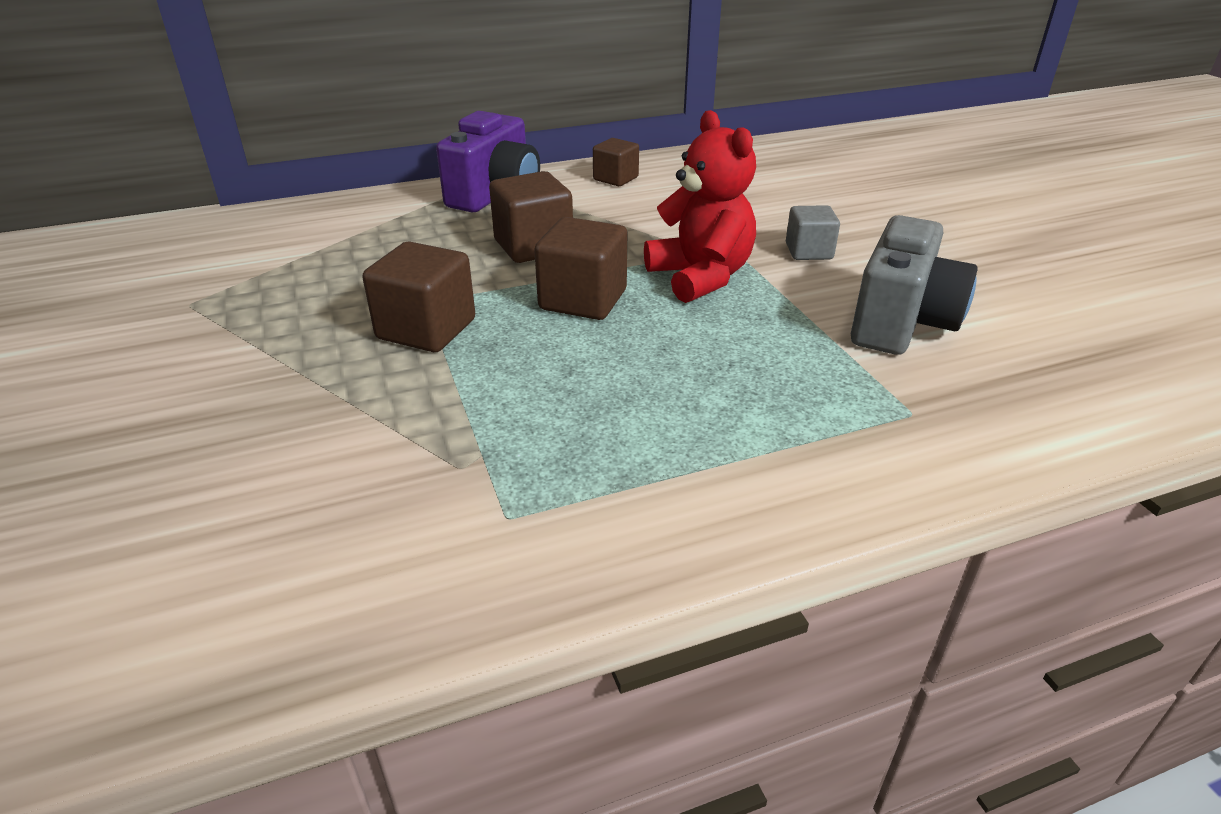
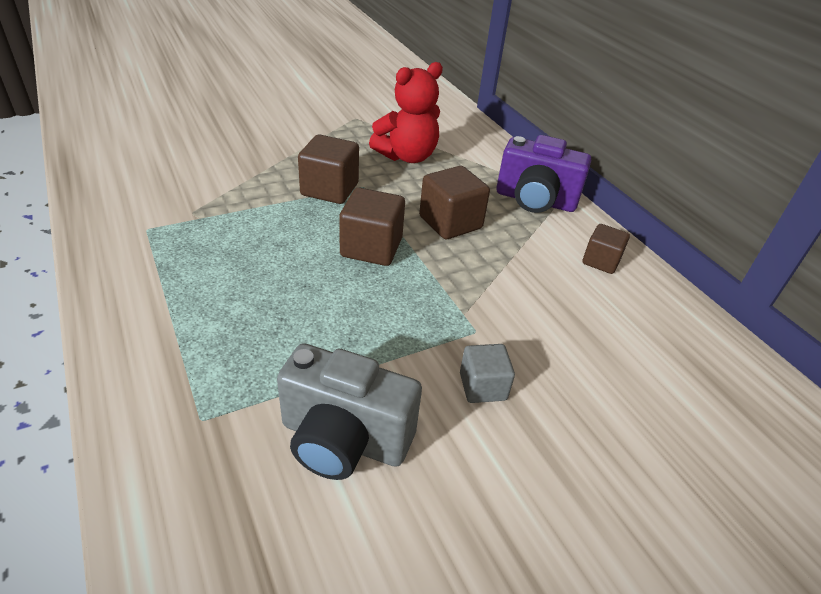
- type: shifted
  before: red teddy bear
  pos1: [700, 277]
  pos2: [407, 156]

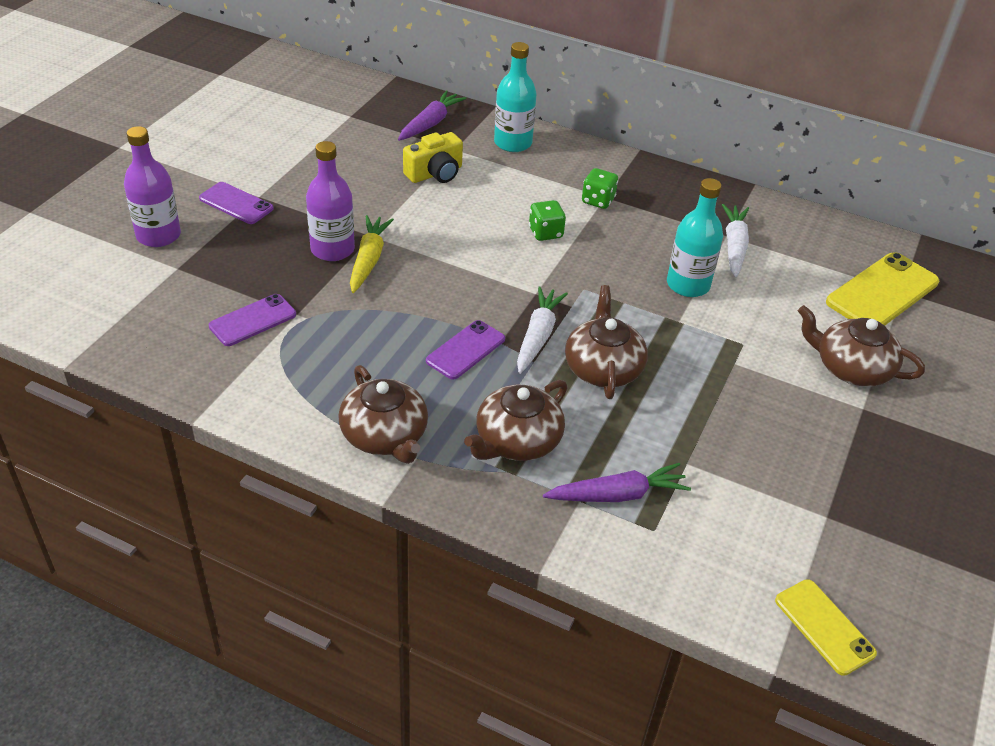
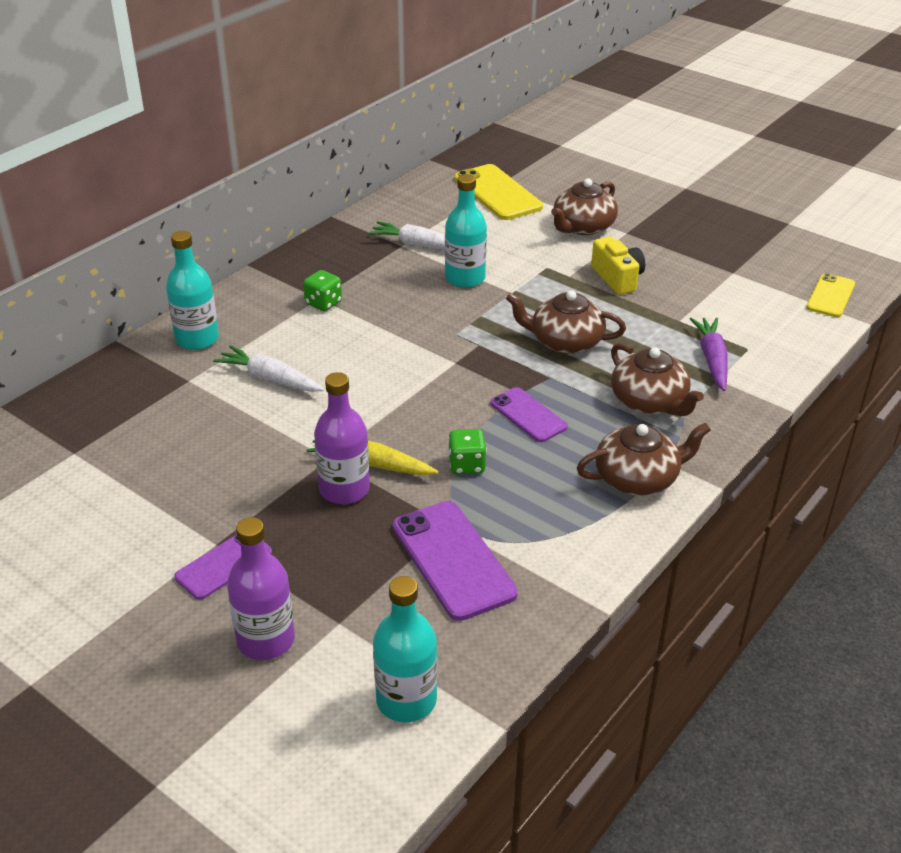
- type: gone
  before: purple carrot
  pos1: [430, 123]
- type: new
  after: turquoise bottle
  pos2: [406, 700]
- type: shifted
  before: yellow camera
  pos1: [435, 173]
  pos2: [617, 278]
- type: shifted
  before: white carrot
  pos1: [538, 336]
  pos2: [270, 378]
- type: shifted
  before: green dice
  pos1: [545, 233]
  pos2: [466, 465]
- type: rotated
  before: yellow phone
  pos1: [824, 626]
  pos2: [830, 296]
  turn: -45
- type: scaled
  before: purple phone
  pos1: [253, 320]
  pos2: [453, 560]
  scale: 1.62

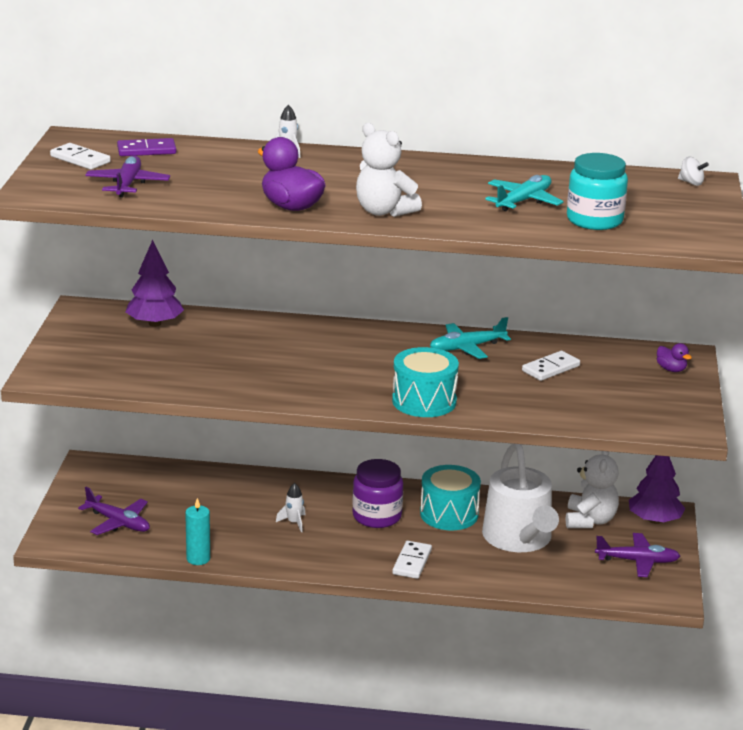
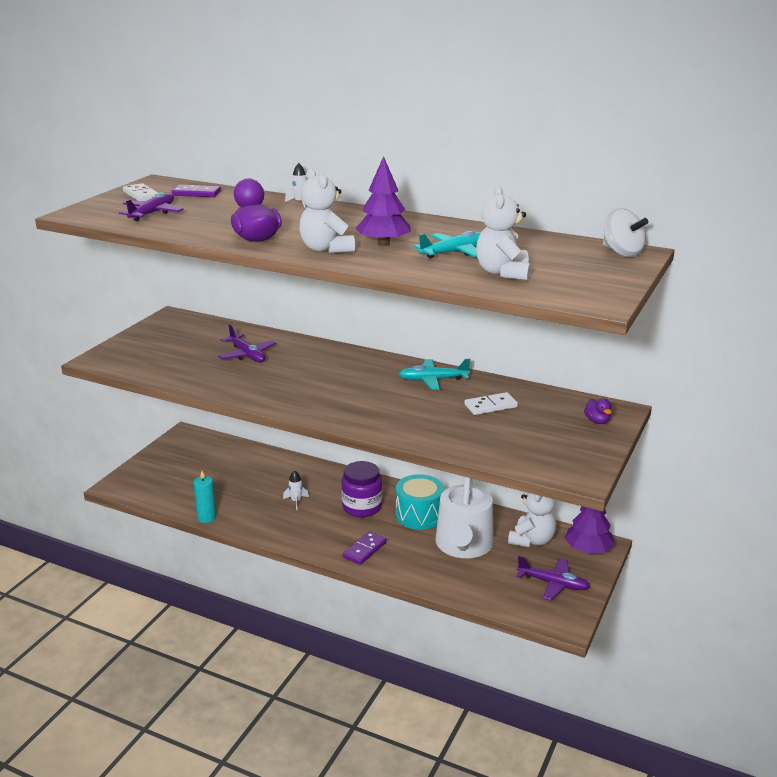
- type: gone
  before: turquoise drum
  pos1: [424, 401]
- type: shifted
  before: purple plane
  pos1: [118, 522]
  pos2: [247, 355]
- type: shifted
  before: purple tree
  pos1: [155, 323]
  pos2: [383, 244]
- type: swapped
  before: turquoise jar
  after: white teddy bear
  pos1: [594, 220]
  pos2: [503, 273]
- type: repainted
  before: white domino
  after: purple domino
  pos1: [412, 562]
  pos2: [364, 550]
- type: scaled
  before: white spinning top
  pos1: [691, 183]
  pos2: [621, 252]
  scale: 1.79

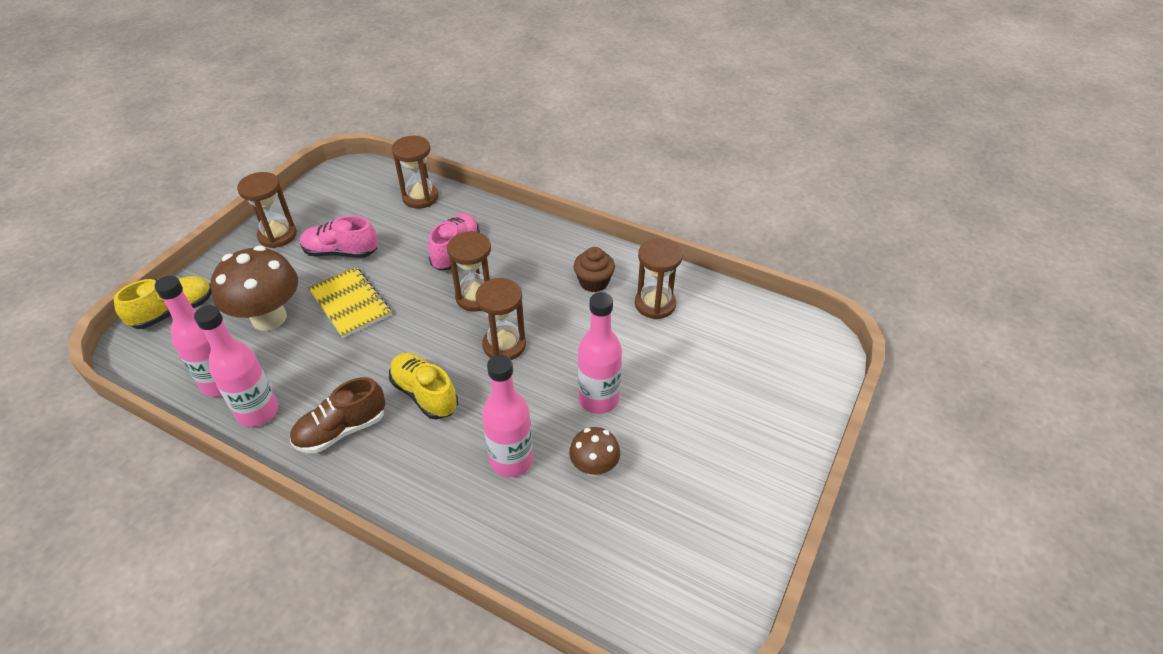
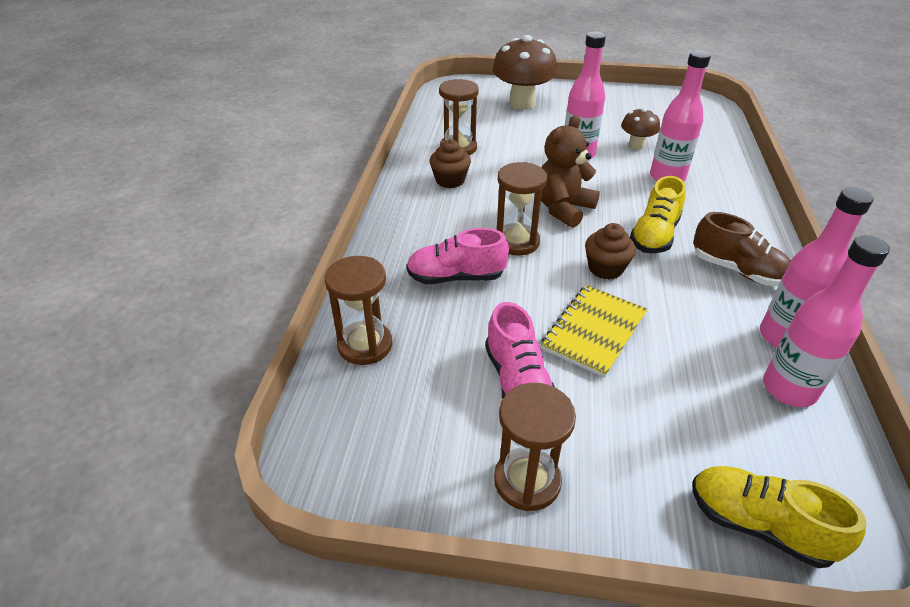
- type: new
  after: brown cupcake
  pos2: [605, 268]
- type: shifted
  before: brown mushroom
  pos1: [269, 318]
  pos2: [522, 103]
- type: swapped
  before: brown hourglass
  after: brown teddy bear
  pos1: [504, 345]
  pos2: [563, 209]

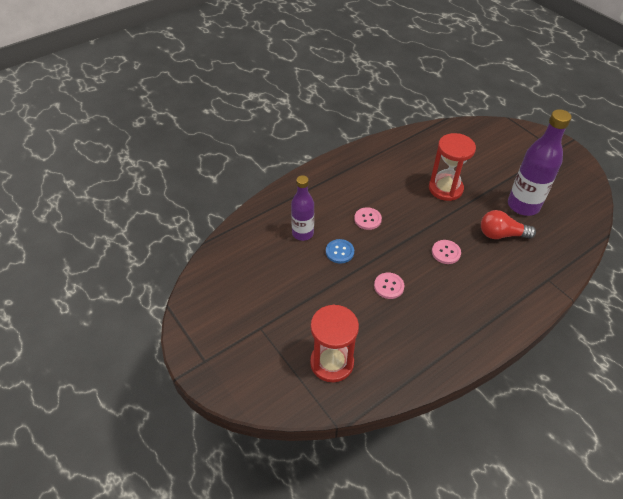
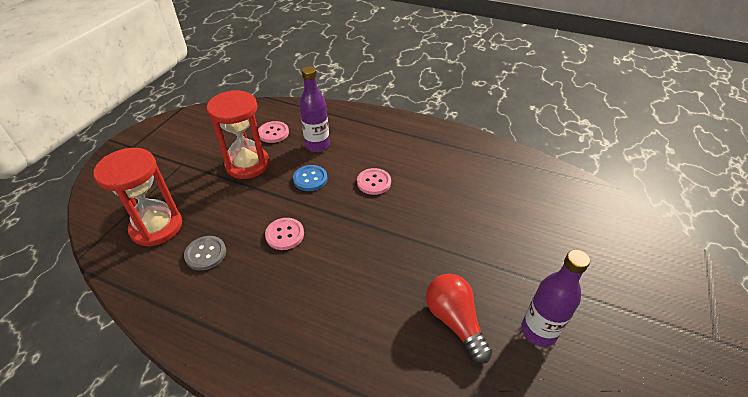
- type: new
  after: grey button
  pos2: [205, 254]
- type: shifted
  before: red hourglass
  pos1: [445, 188]
  pos2: [247, 164]
- type: shifted
  before: pink button
  pos1: [446, 252]
  pos2: [273, 133]
- type: scaled
  before: purple bottle
  pos1: [523, 205]
  pos2: [538, 331]
  scale: 0.64

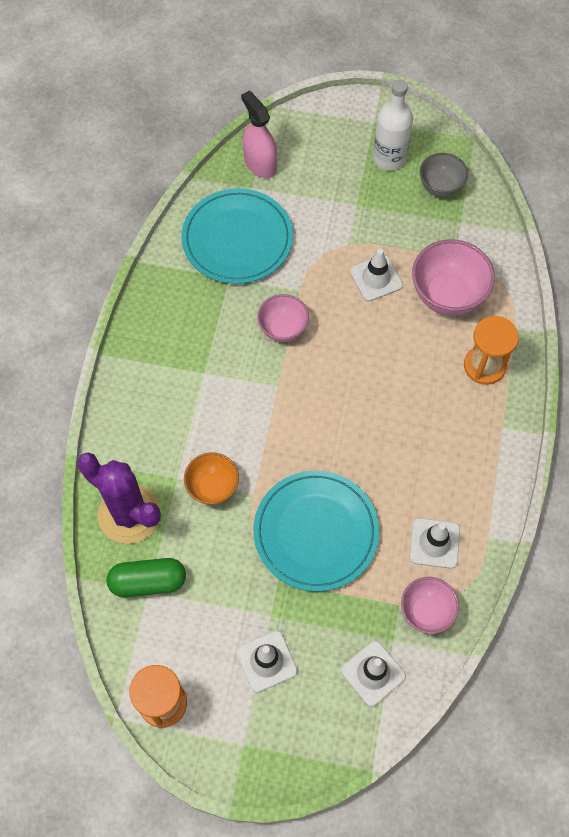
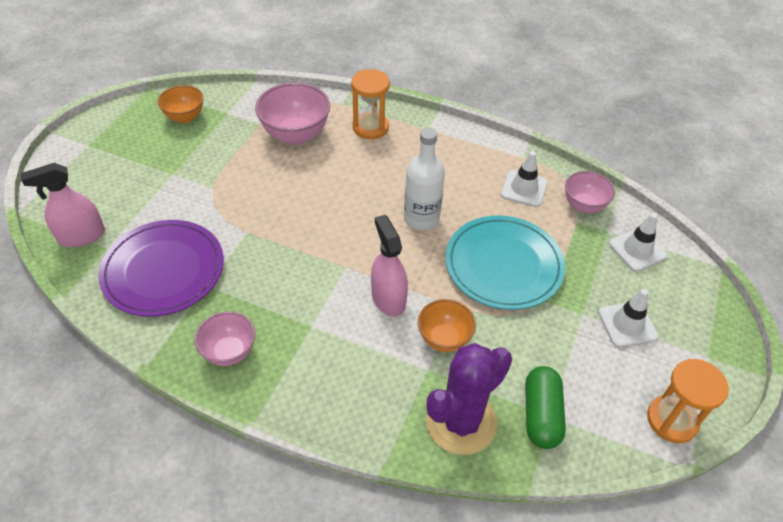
- type: gone
  before: white traffic cone
  pos1: [376, 278]
- type: new
  after: pink spray bottle
  pos2: [388, 298]
- type: shifted
  before: pink bowl
  pos1: [283, 329]
  pos2: [229, 352]
- type: shifted
  before: white bottle
  pos1: [389, 158]
  pos2: [421, 218]
- type: repainted
  before: turquoise plate
  after: purple plate
  pos1: [237, 239]
  pos2: [163, 270]
- type: repainted
  before: grey bowl
  after: orange bowl
  pos1: [440, 187]
  pos2: [185, 117]

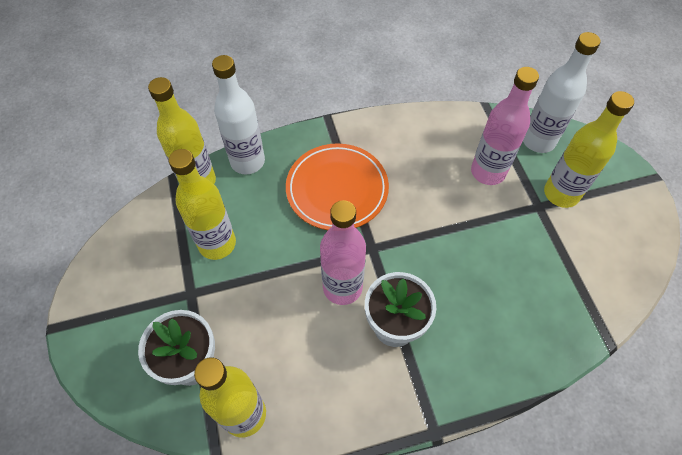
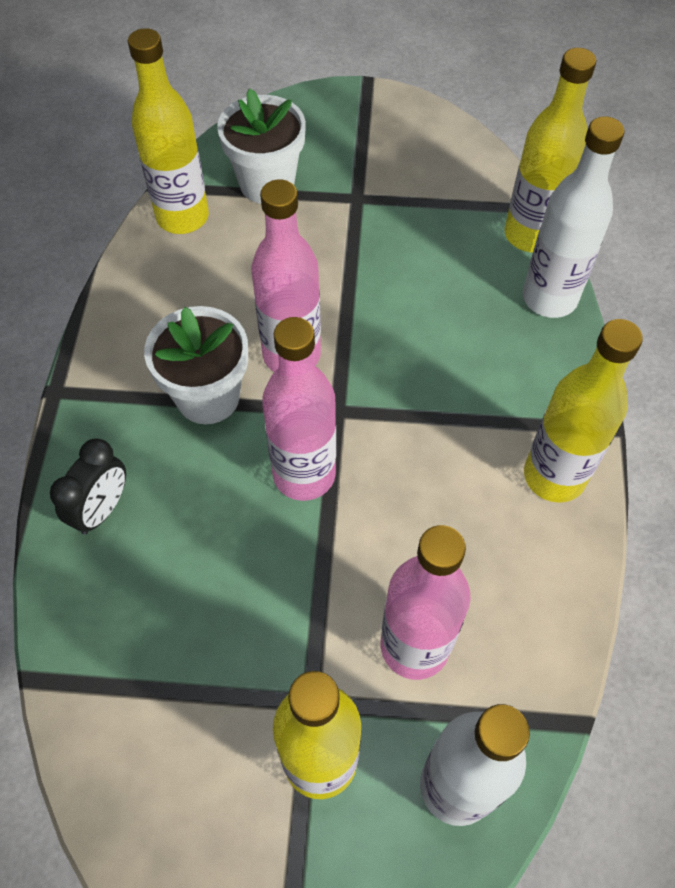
- type: gone
  before: orange plate
  pos1: [337, 189]
- type: new
  after: black clock
  pos2: [102, 509]
- type: new
  after: pink bottle
  pos2: [304, 474]
- type: shifted
  before: yellow bottle
  pos1: [217, 244]
  pos2: [554, 476]

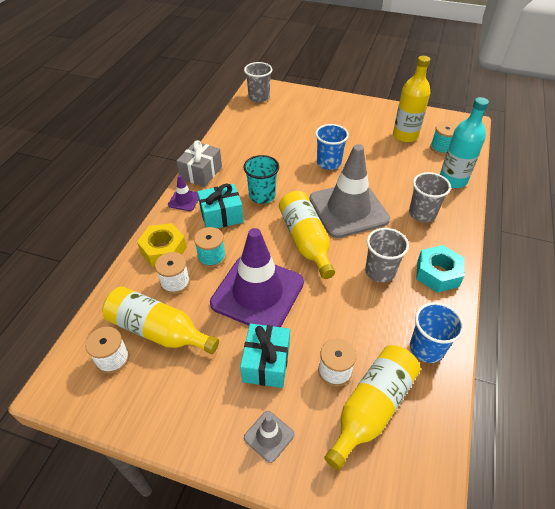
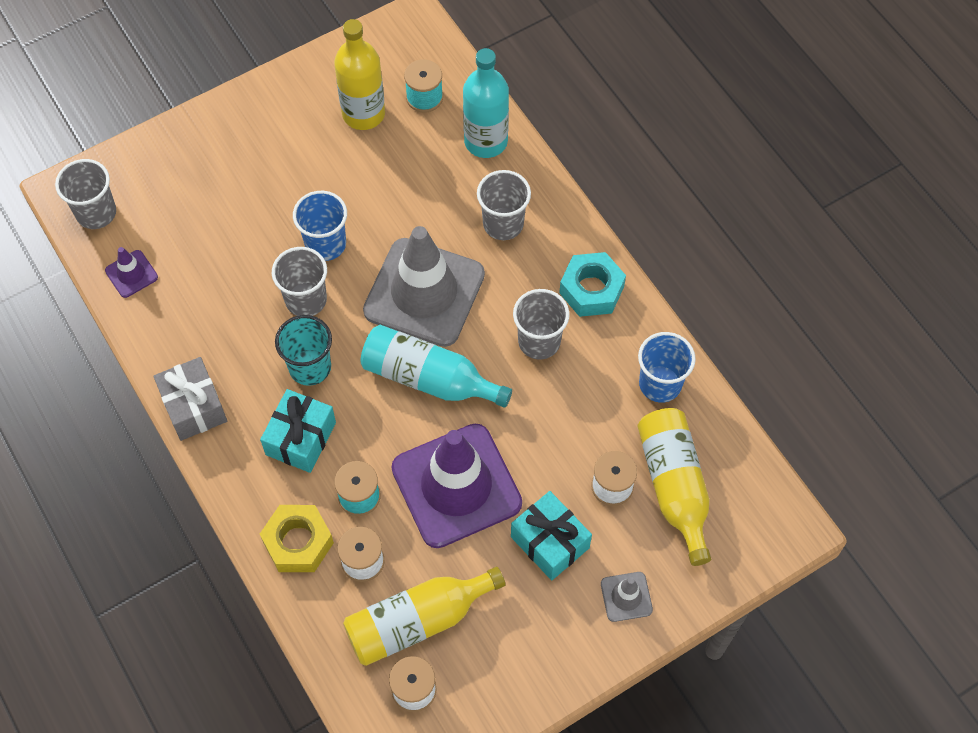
- type: new
  after: grey cup
  pos2: [306, 300]
- type: shifted
  before: purple traffic cone
  pos1: [184, 200]
  pos2: [131, 274]
- type: repainted
  before: yellow bottle
  after: turquoise bottle
  pos1: [306, 241]
  pos2: [429, 378]

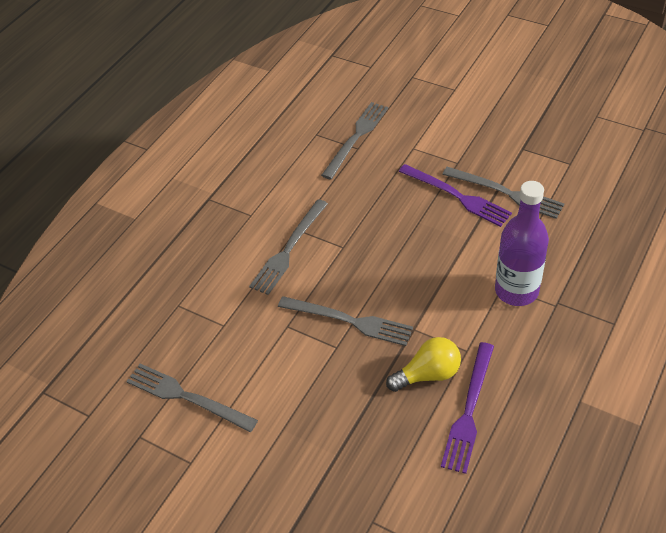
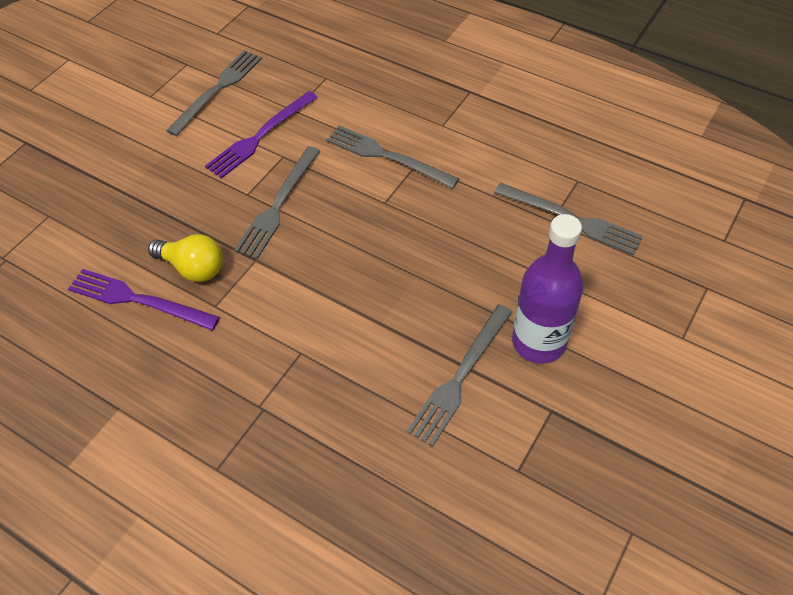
- type: shifted
  before: purple fork
  pos1: [457, 196]
  pos2: [260, 136]
- type: shifted
  before: purple bottle
  pos1: [516, 290]
  pos2: [539, 342]
- type: rotated
  before: yellow light bulb
  pos1: [428, 374]
  pos2: [193, 268]
  turn: -45

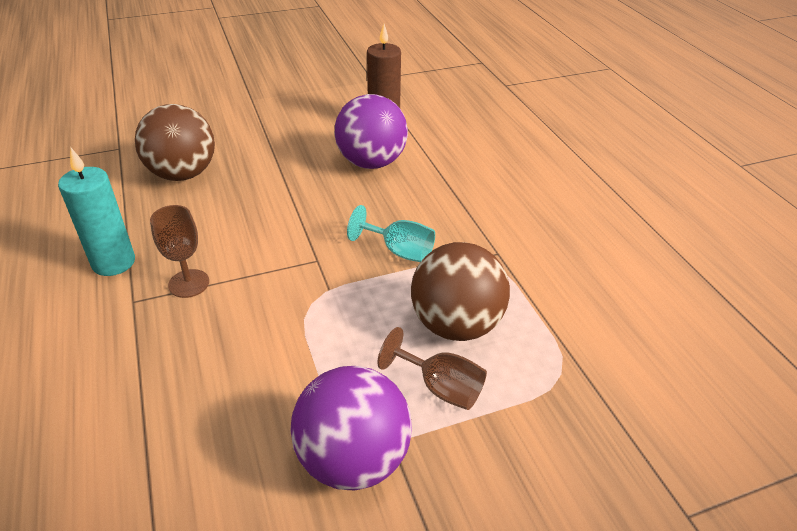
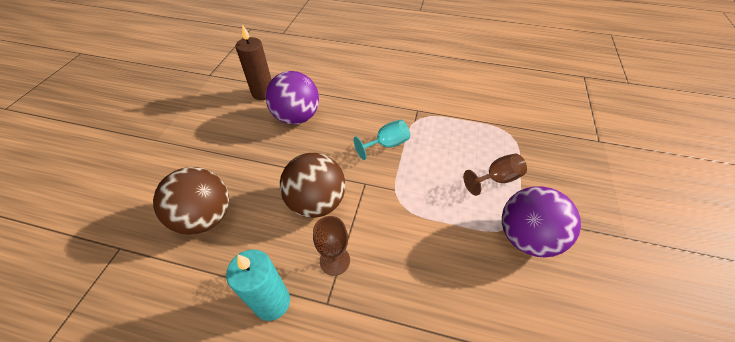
- type: shifted
  before: brown ball
  pos1: [456, 324]
  pos2: [316, 202]

